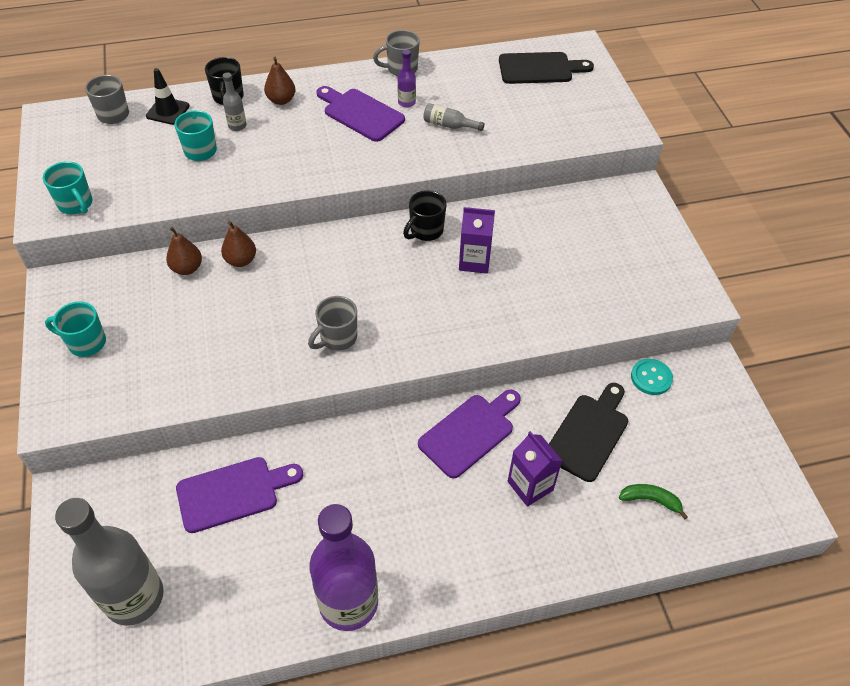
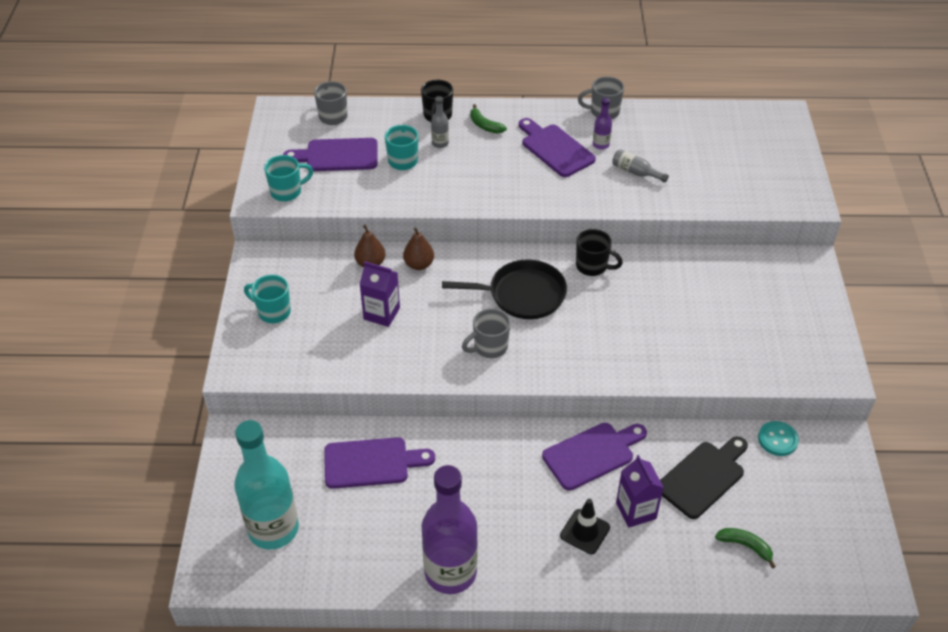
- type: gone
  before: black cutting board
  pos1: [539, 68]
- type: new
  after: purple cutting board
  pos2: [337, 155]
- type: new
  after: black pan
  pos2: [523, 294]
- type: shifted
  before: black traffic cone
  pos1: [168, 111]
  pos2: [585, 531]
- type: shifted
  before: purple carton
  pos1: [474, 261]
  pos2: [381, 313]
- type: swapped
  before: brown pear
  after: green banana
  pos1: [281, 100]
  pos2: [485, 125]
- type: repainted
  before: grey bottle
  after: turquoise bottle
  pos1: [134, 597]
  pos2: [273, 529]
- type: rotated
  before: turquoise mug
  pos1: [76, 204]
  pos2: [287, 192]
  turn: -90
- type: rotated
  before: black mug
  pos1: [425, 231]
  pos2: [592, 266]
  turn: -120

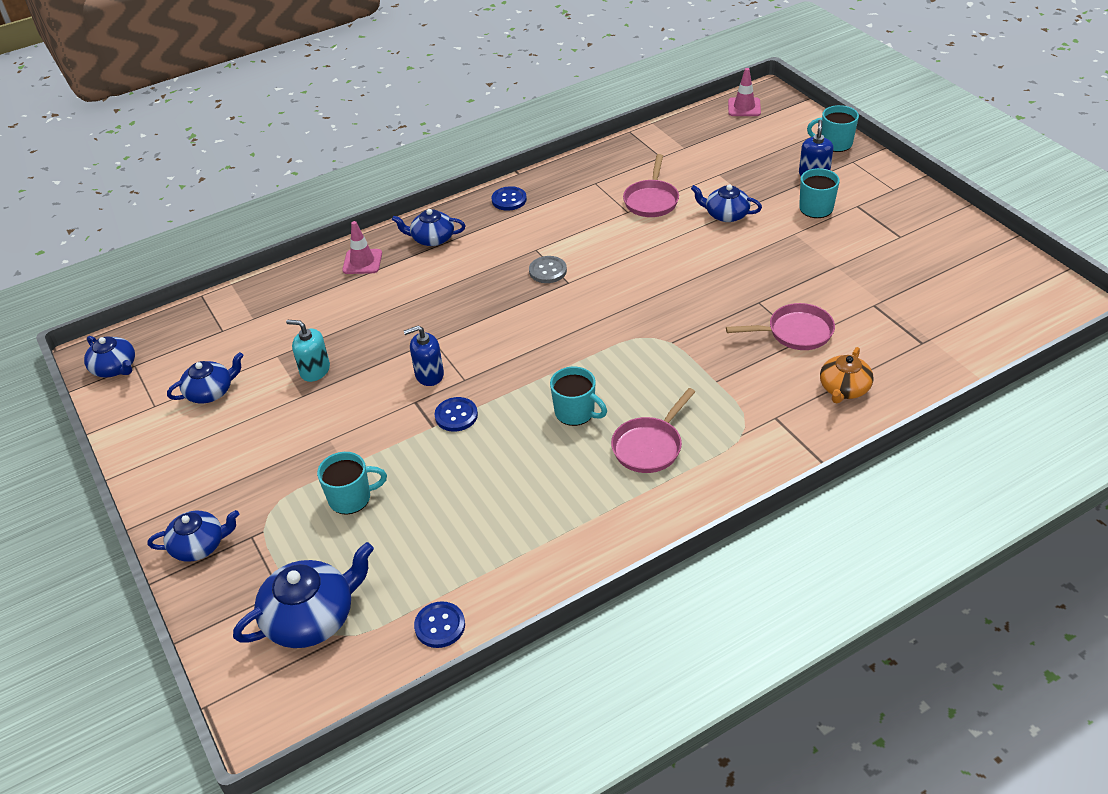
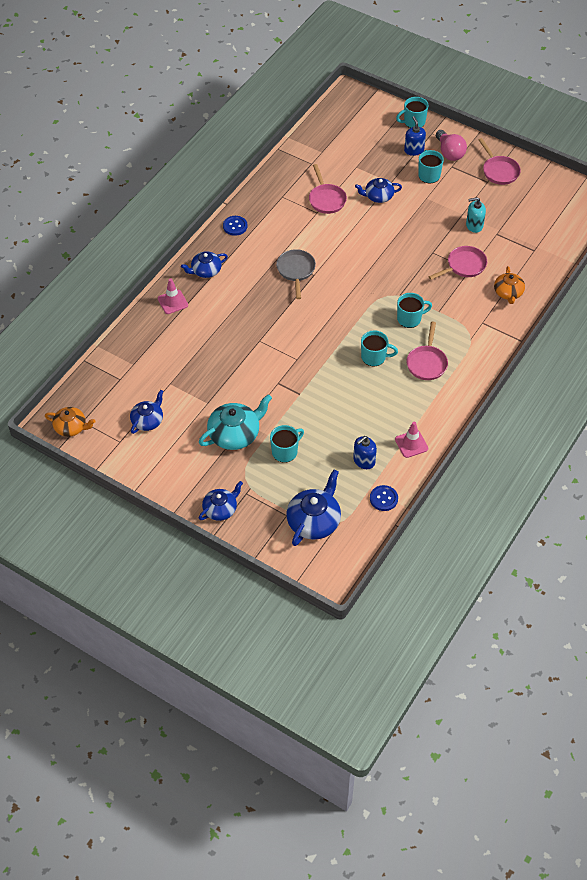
- type: gone
  before: blue button
  pos1: [456, 415]
- type: new
  after: turquoise teapot
  pos2: [235, 434]
- type: new
  after: turquoise mug
  pos2: [410, 319]
- type: new
  after: pink light bulb
  pos2: [449, 153]
- type: new
  after: pink pan
  pos2: [499, 171]
- type: shifted
  before: turquoise soap dispenser
  pos1: [315, 370]
  pos2: [474, 225]
- type: shifted
  before: blue soap dispenser
  pos1: [429, 375]
  pos2: [364, 461]
- type: shifted
  before: pink traffic cone
  pos1: [744, 107]
  pos2: [411, 444]
- type: swapped
  before: grey button
  after: grey pan
  pos1: [548, 271]
  pos2: [296, 271]
- type: repainted
  before: blue teapot
  after: orange teapot
  pos1: [115, 368]
  pos2: [71, 427]

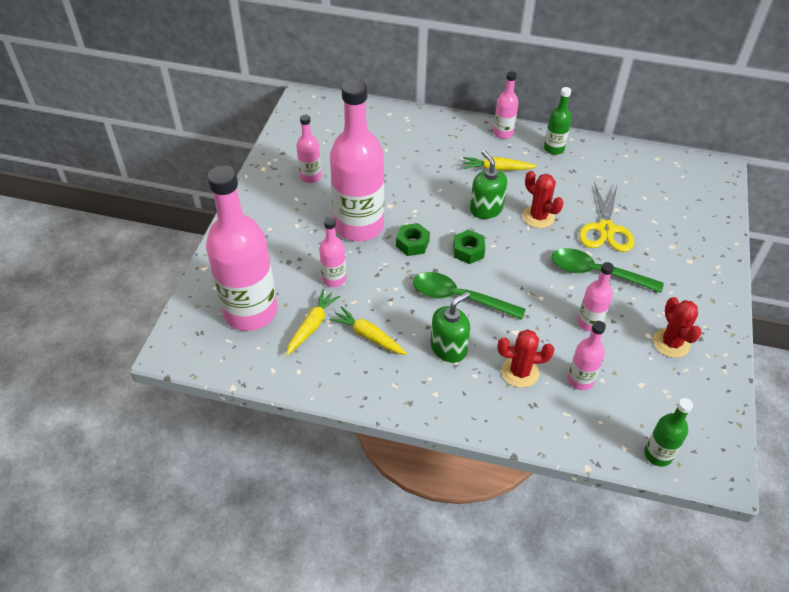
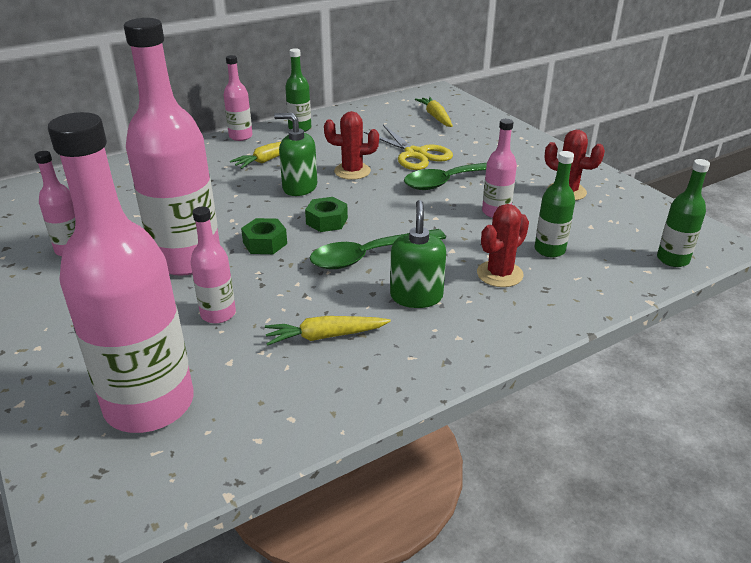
- type: shifted
  before: yellow carrot
  pos1: [312, 326]
  pos2: [435, 117]
- type: repainted
  before: pink bottle
  after: green bottle
  pos1: [580, 380]
  pos2: [549, 250]

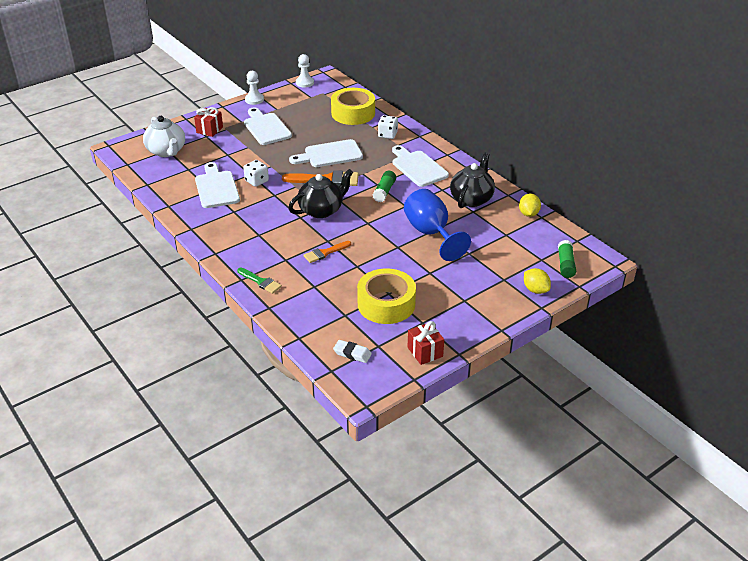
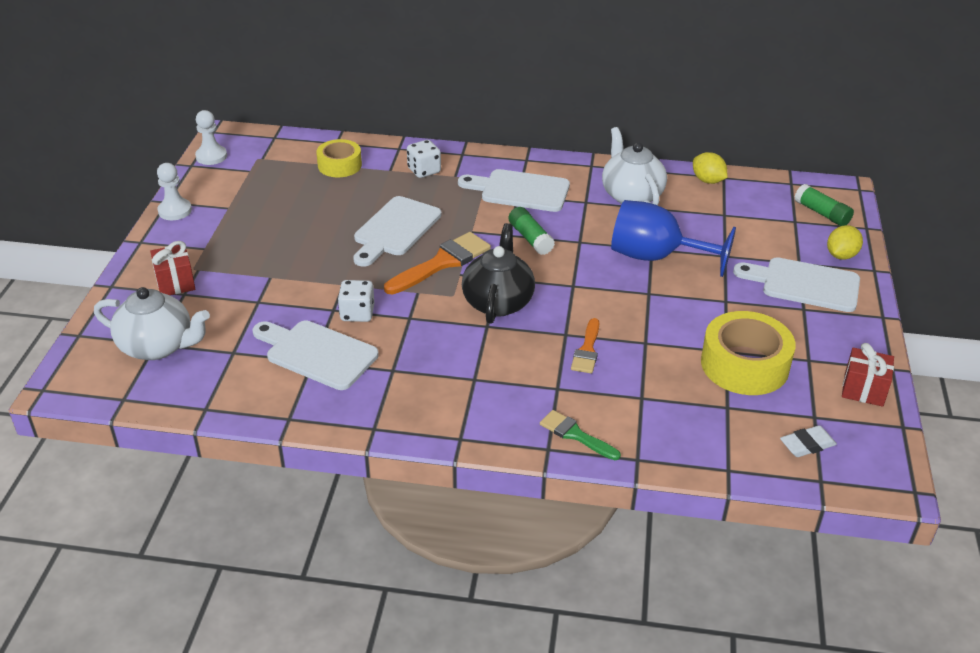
- type: shifted
  before: white cutting board
  pos1: [266, 128]
  pos2: [804, 284]
- type: repainted
  before: black teapot
  after: white teapot
  pos1: [471, 199]
  pos2: [631, 195]
- type: rotated
  before: green brush
  pos1: [261, 282]
  pos2: [575, 435]
  turn: -135
- type: rotated
  before: yellow lemon
  pos1: [535, 290]
  pos2: [841, 255]
  turn: -60
- type: scaled
  before: yellow tape
  pos1: [353, 113]
  pos2: [339, 165]
  scale: 0.62

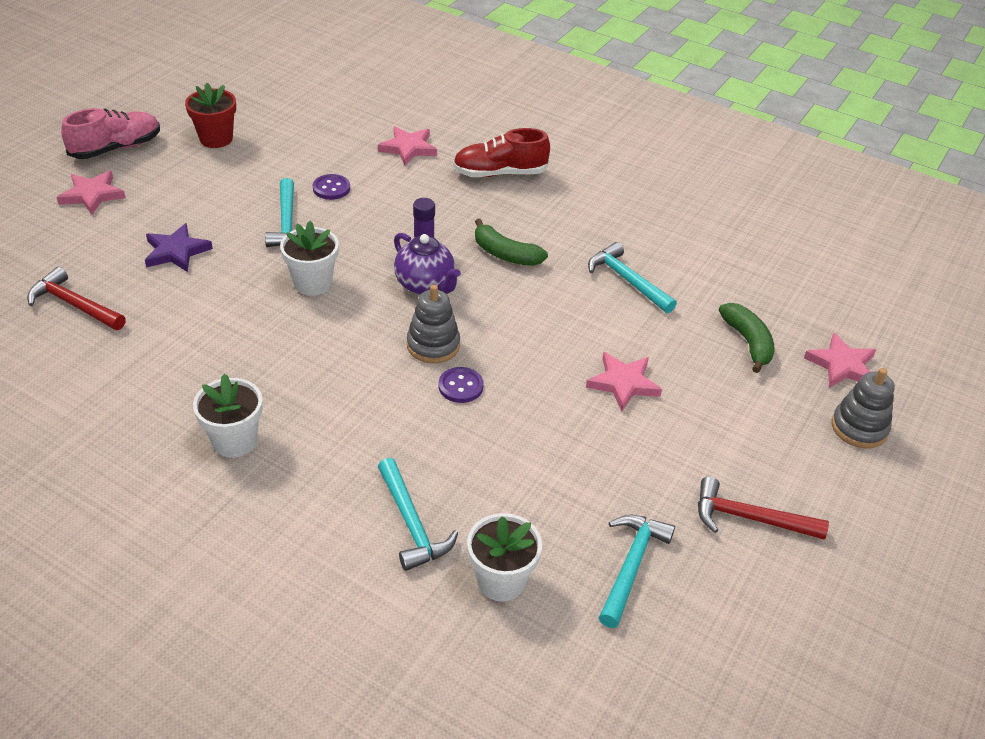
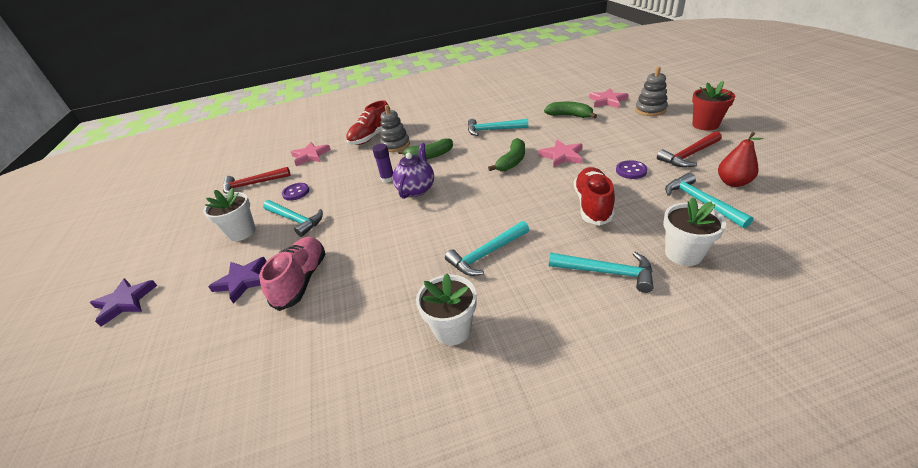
- type: new
  after: turquoise hammer
  pos2: [486, 254]
- type: new
  after: green banana
  pos2: [512, 161]
- type: new
  after: red shoe
  pos2: [592, 205]
- type: new
  after: red pear
  pos2: [733, 182]
- type: shifted
  before: red hammer
  pos1: [74, 305]
  pos2: [253, 184]
- type: shifted
  before: pink shoe
  pos1: [116, 148]
  pos2: [302, 280]
- type: shifted
  before: red flower pot
  pos1: [216, 139]
  pos2: [705, 125]
- type: shifted
  before: white flower pot
  pos1: [313, 283]
  pos2: [242, 232]
- type: shifted
  before: grey stacking toy
  pos1: [433, 345]
  pos2: [395, 145]
- type: shifted
  before: purple button
  pos1: [460, 386]
  pos2: [631, 171]
- type: repainted
  before: pink star
  after: purple star
  pos1: [92, 195]
  pos2: [125, 302]
- type: rotated
  before: purple teapot
  pos1: [425, 285]
  pos2: [416, 189]
  turn: -75

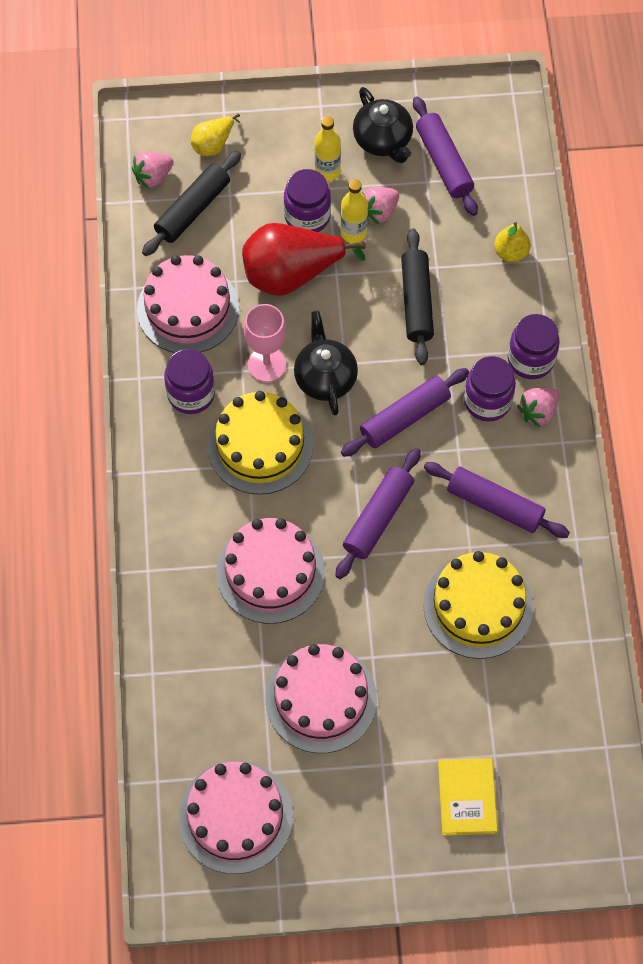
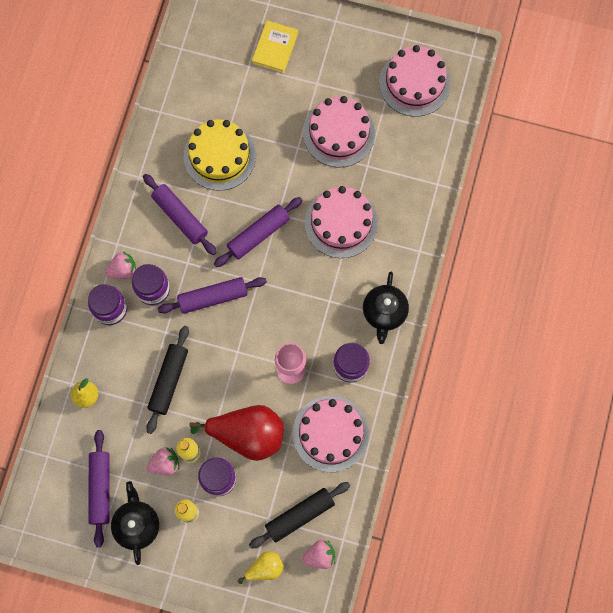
- type: gone
  before: yellow cake
  pos1: [260, 446]
- type: shifted
  before: black teapot
  pos1: [325, 378]
  pos2: [384, 312]

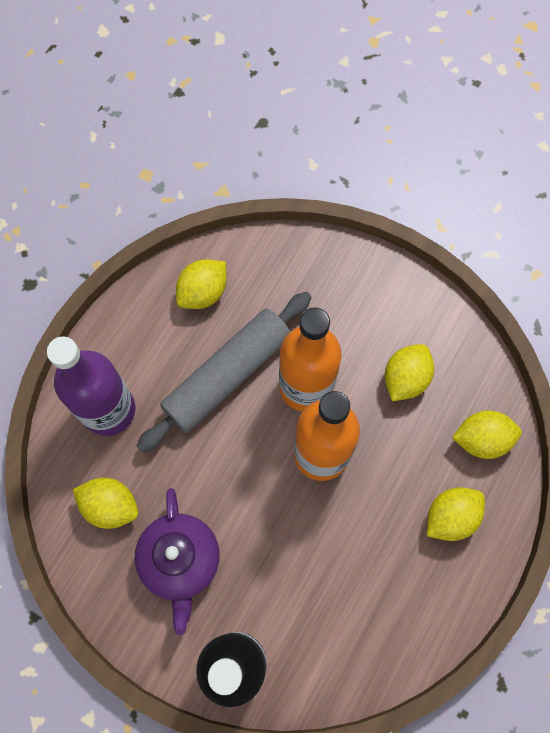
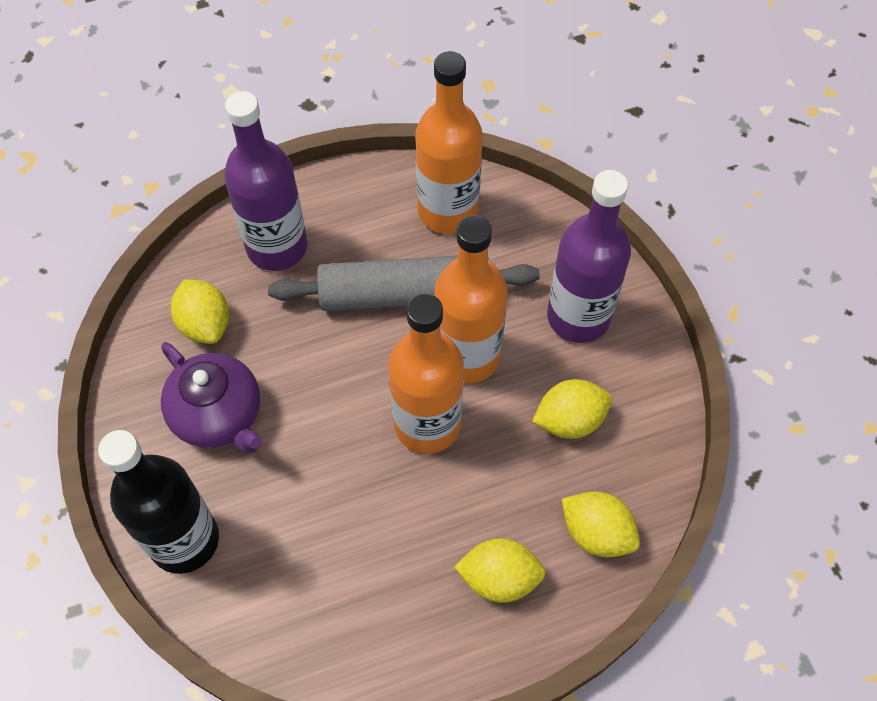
- type: new
  after: purple bottle
  pos2: [578, 317]
- type: swapped
  before: yellow lemon
  after: orange bottle
  pos1: [203, 292]
  pos2: [447, 211]
- type: rotated
  before: purple teapot
  pos1: [180, 561]
  pos2: [219, 415]
  turn: -75

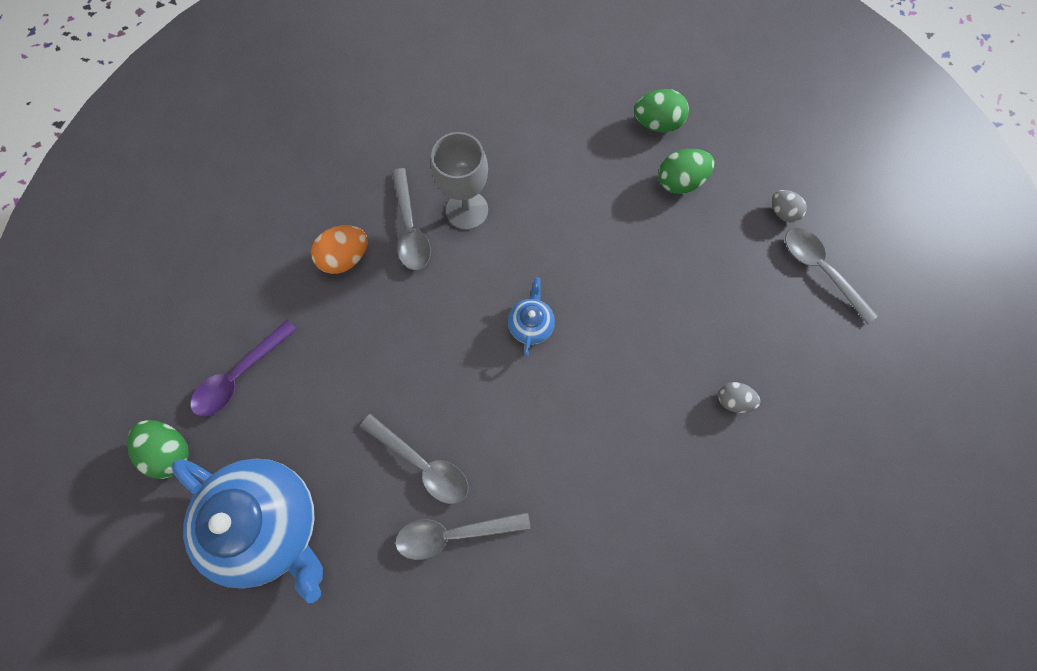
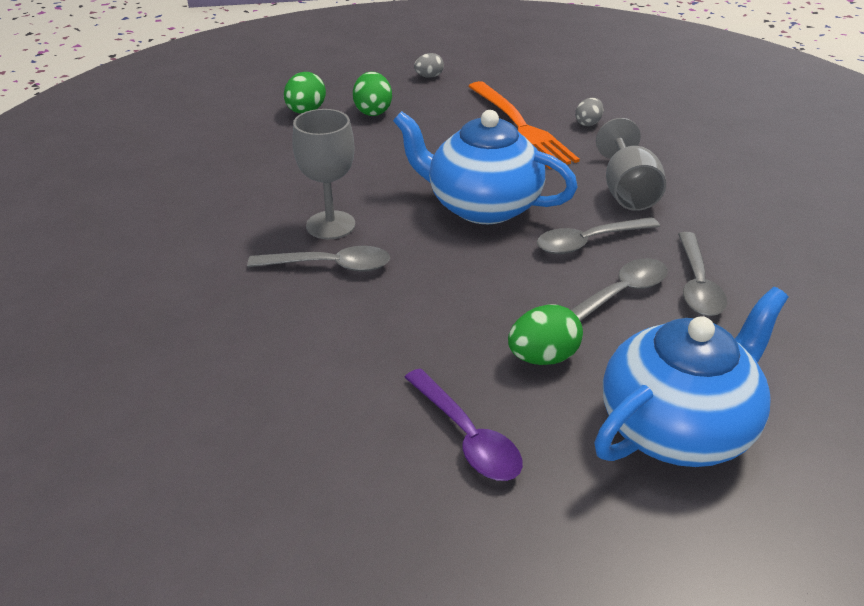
- type: gone
  before: orange egg
  pos1: [345, 257]
- type: new
  after: orange fork
  pos2: [521, 127]
- type: new
  after: grey goblet
  pos2: [627, 192]
- type: shifted
  before: green egg
  pos1: [171, 451]
  pos2: [543, 357]
- type: shifted
  before: grey spoon
  pos1: [820, 270]
  pos2: [589, 242]
- type: scaled
  before: blue teapot
  pos1: [531, 324]
  pos2: [482, 206]
  scale: 2.31

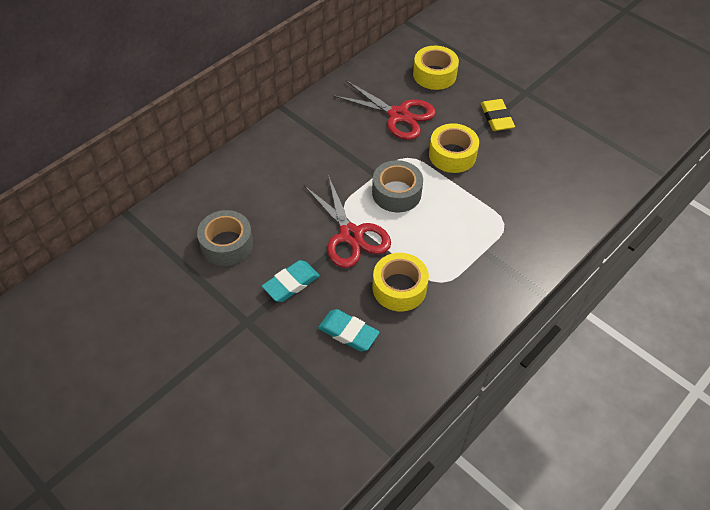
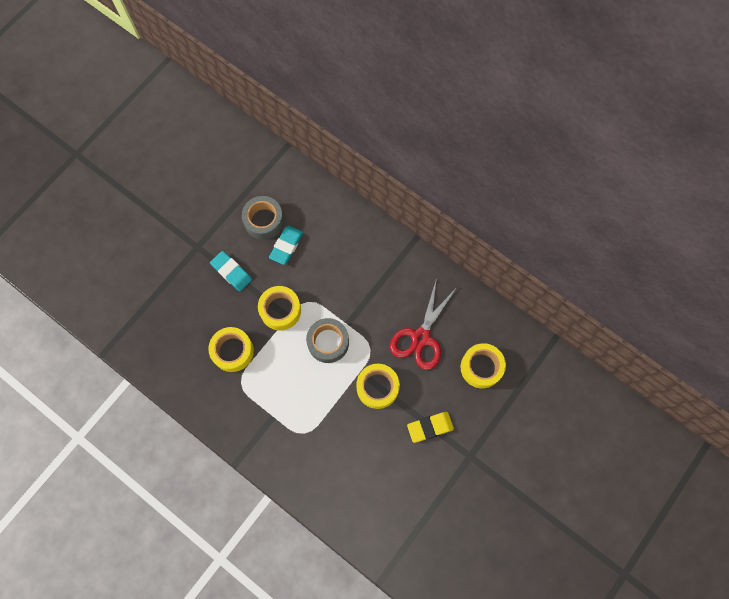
- type: shifted
  before: turquoise eraser
  pos1: [348, 333]
  pos2: [286, 246]
- type: swapped
  before: red scissors
  after: yellow tape
  pos1: [351, 235]
  pos2: [280, 310]

